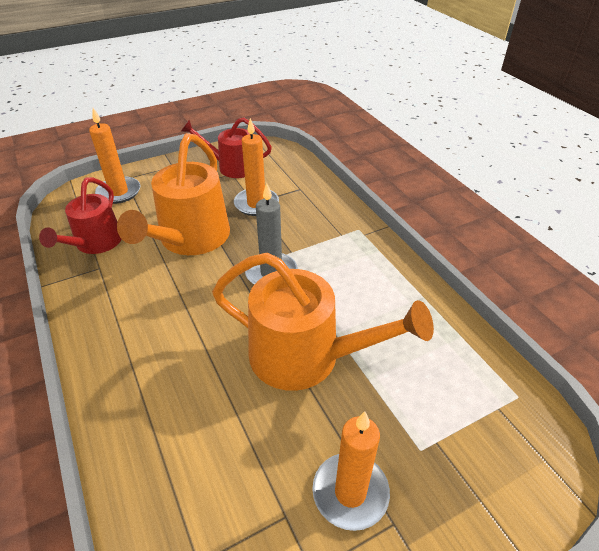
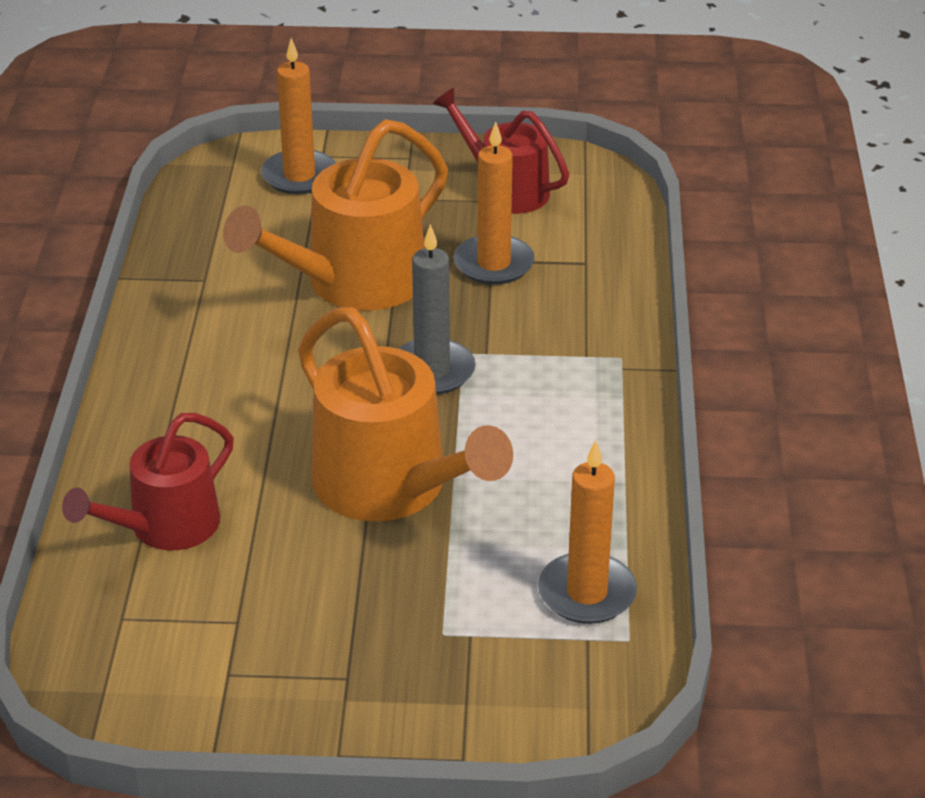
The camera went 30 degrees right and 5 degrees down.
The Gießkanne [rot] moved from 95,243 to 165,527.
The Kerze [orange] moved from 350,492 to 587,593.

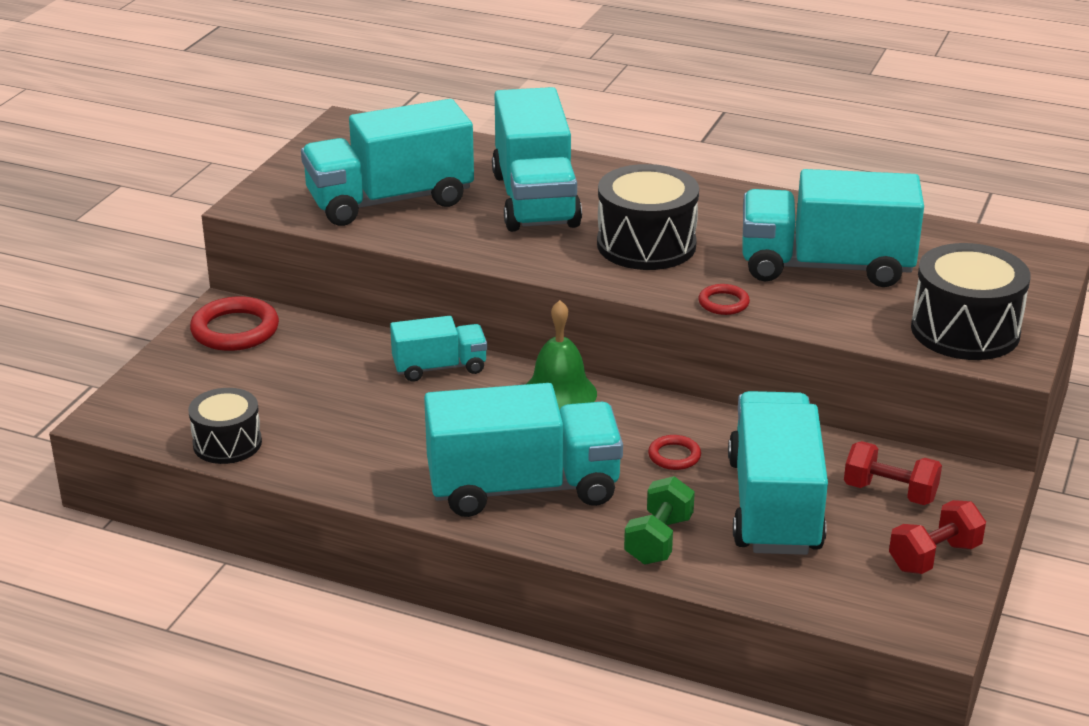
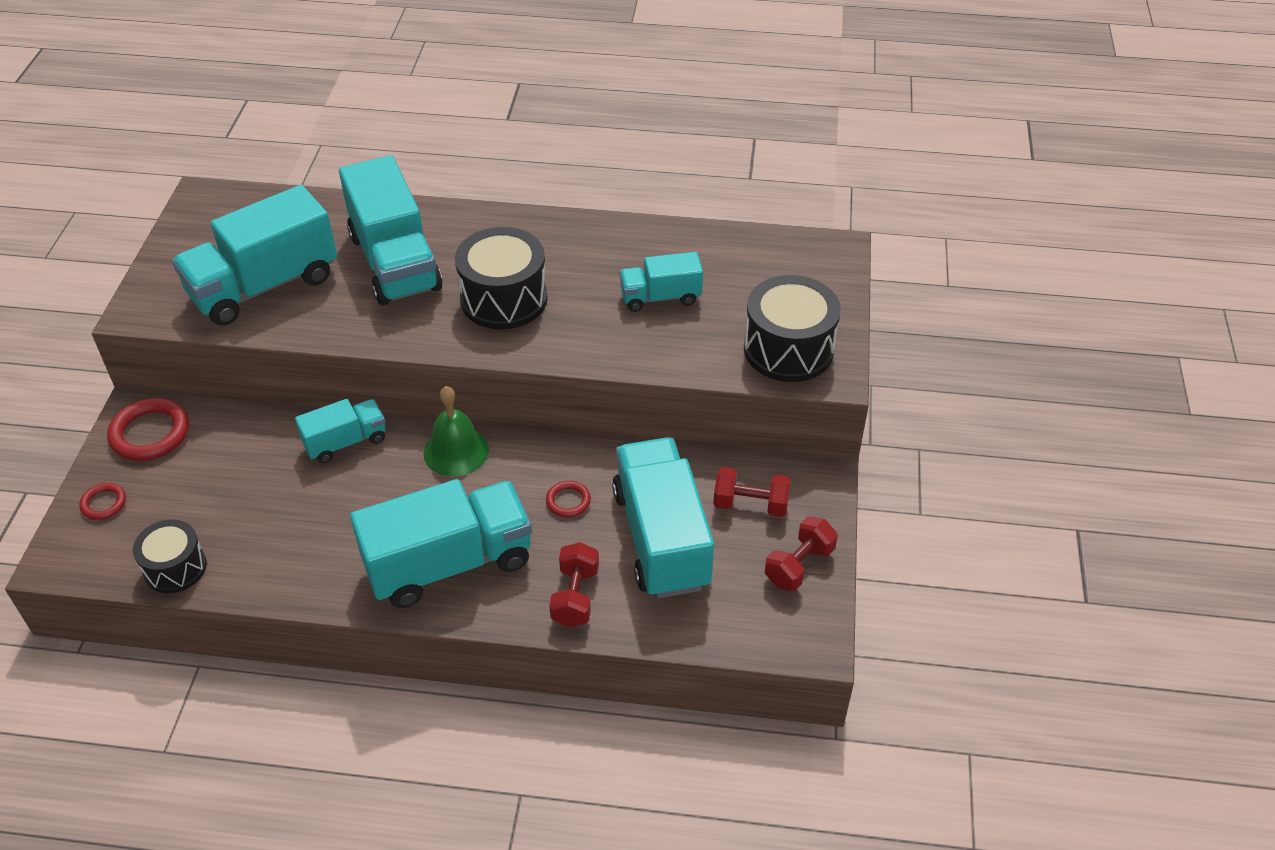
The camera went 15 degrees left and 15 degrees up.
The Ring [rot] moved from 723,303 to 104,503.
The Hantel [grün] at 658,540 became the Hantel [rot] at 575,596.
The Lastwagen [türkis] at 825,266 changed to 0.54 times the size.

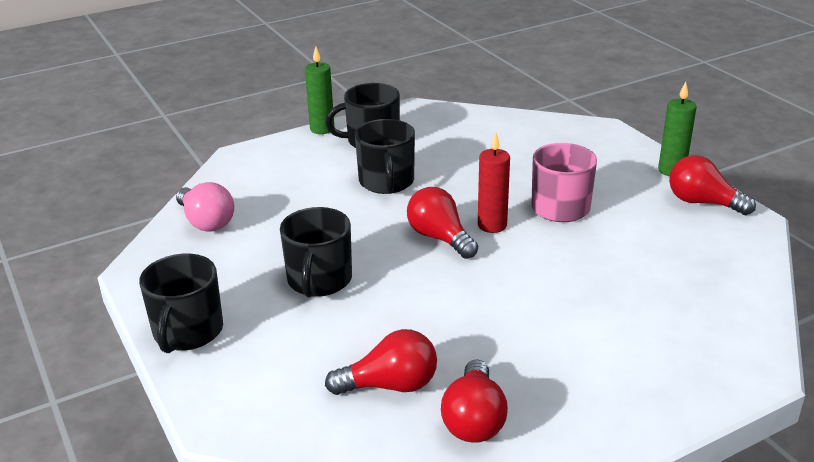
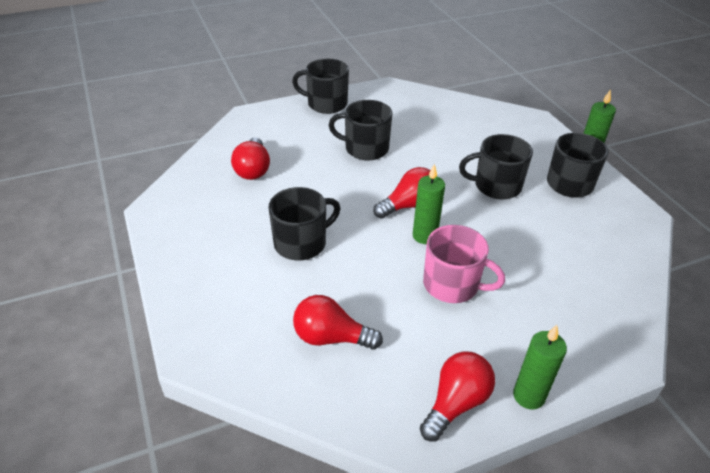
The camera went 95 degrees right and 10 degrees up.
The Glühbirne [rosa] at 206,222 disappeared.
The Tasse [schwarz] at 301,243 appeared.
The Glühbirne [rot] moved from 474,420 to 331,337.
The Kerze [rot] at 492,225 became the Kerze [grün] at 424,236.

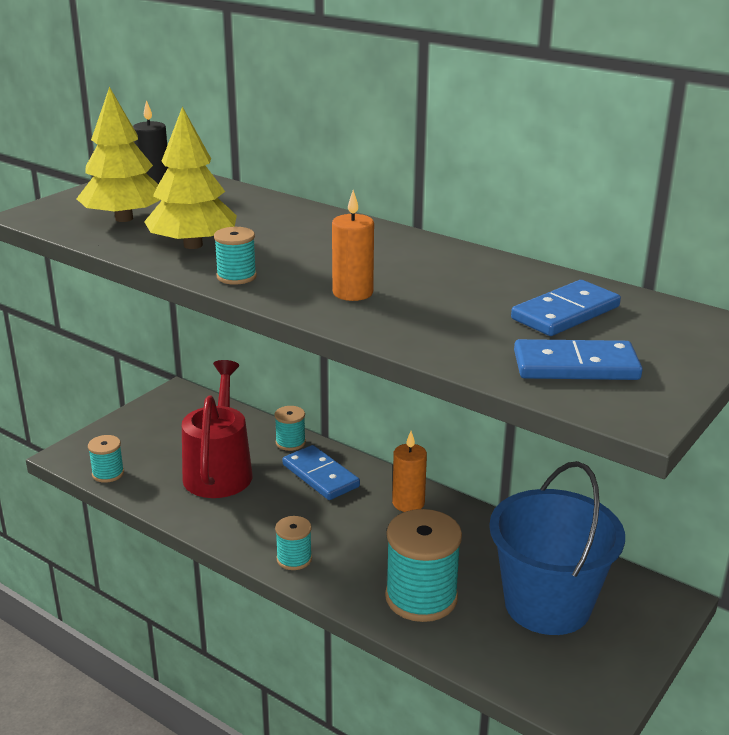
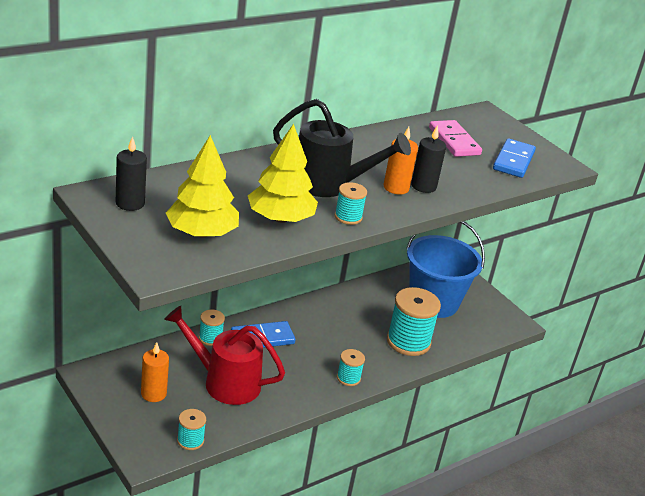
The camera went 75 degrees left and 5 degrees up.
The Gießkanne [schwarz] at 329,184 appeared.
The Kerze [schwarz] at 423,186 appeared.
The Kerze [orange] moved from 408,503 to 153,393.
The Dominostein [blau] at 565,313 became the Dominostein [rosa] at 454,141.

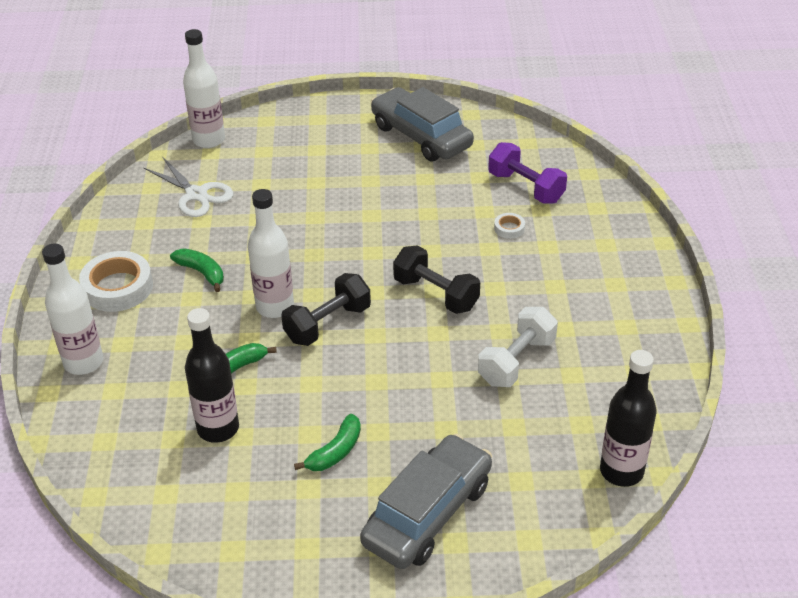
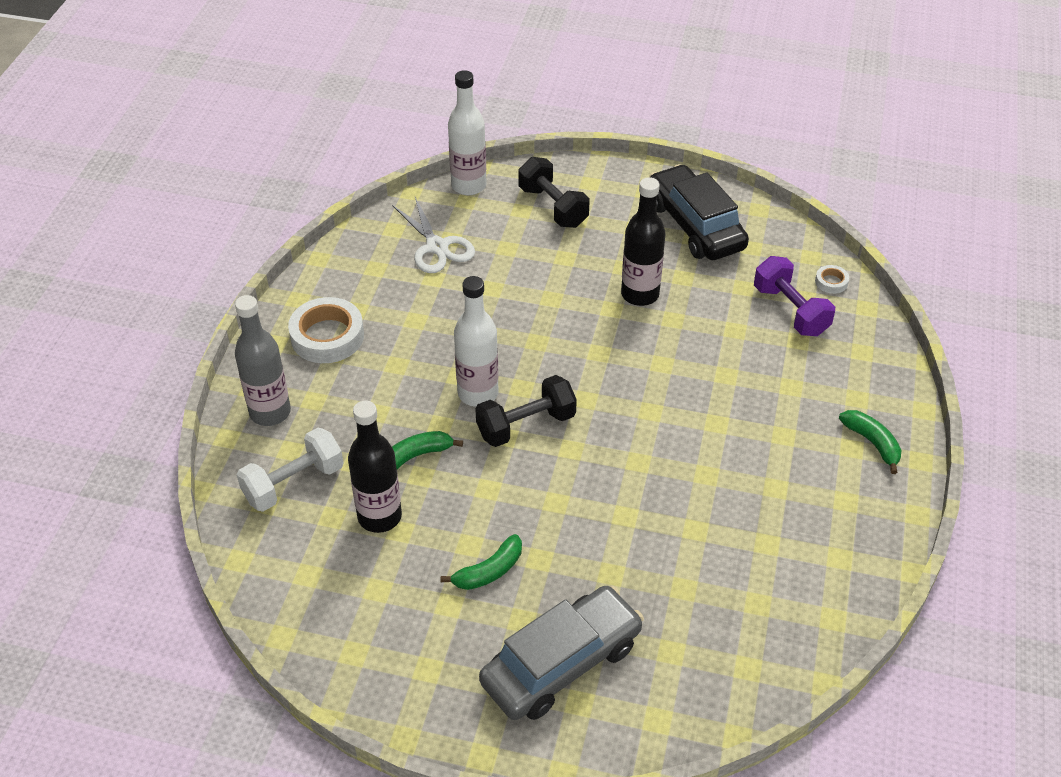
The camera went 15 degrees right and 5 degrees up.
The Banane [grün] moved from 202,273 to 872,443.
The Hantel [schwarz] moved from 436,294 to 553,207.
The Hantel [weiß] moved from 516,361 to 294,483.
The Klebeband [weiß] moved from 509,228 to 831,282.
The Flasche [schwarz] moved from 621,471 to 640,294.
The Flasche [weiß] at 83,362 became the Flasche [grau] at 270,412.
The Auto [grau] at 421,136 became the Auto [schwarz] at 695,225.

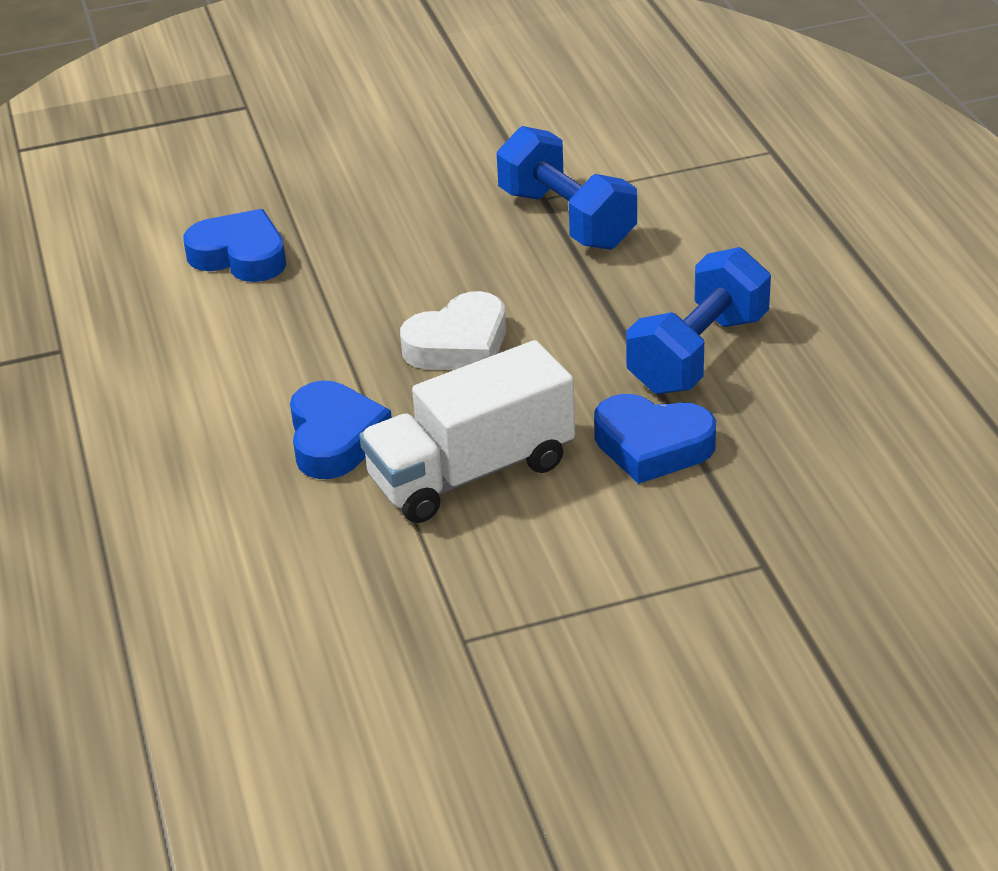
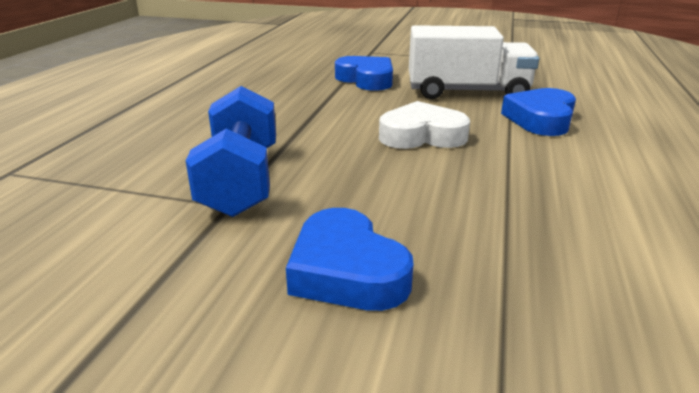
The camera went 150 degrees left and 10 degrees down.
The Hantel [blau] at 698,353 disappeared.
The Herz [blau] moved from 240,256 to 346,271.

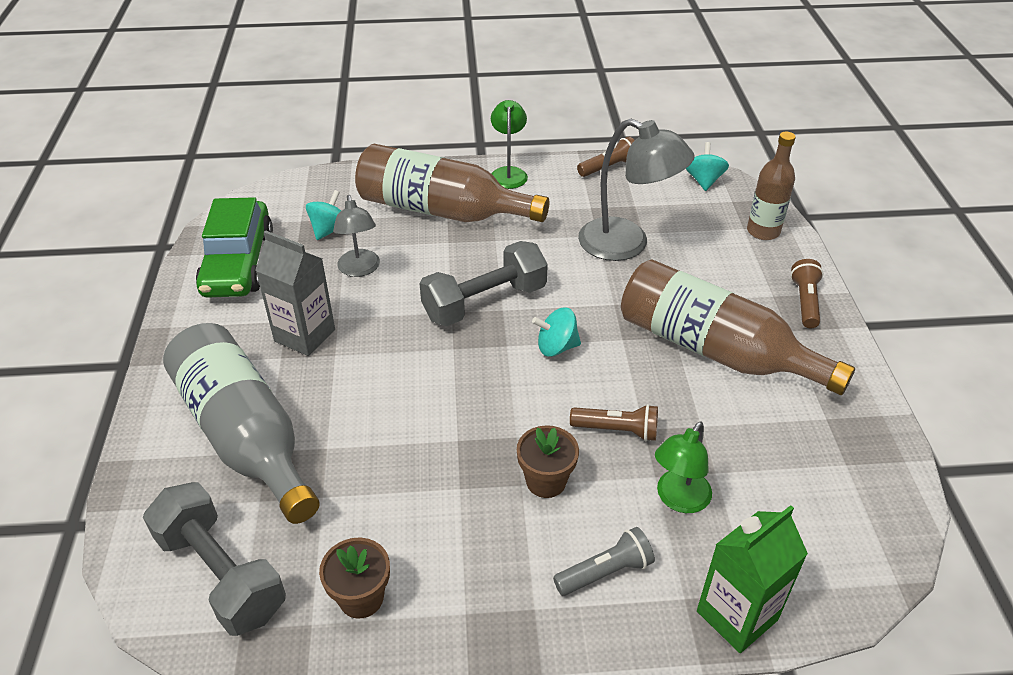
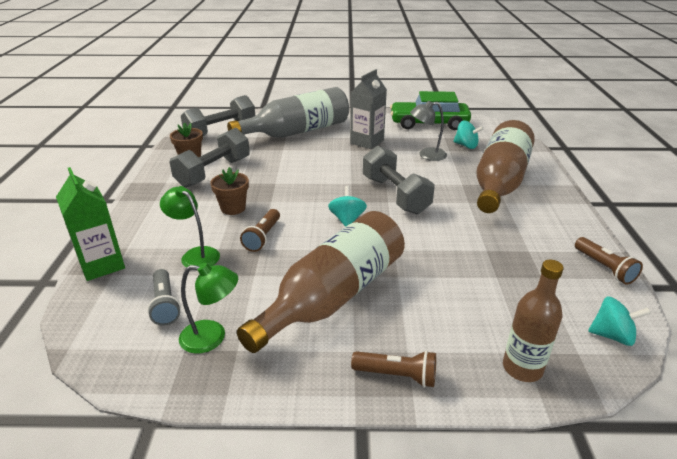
The camera went 95 degrees right and 10 degrees down.
The Lampe [grau] at 627,244 disappeared.
The Hantel [grau] at 213,172 appeared.
The Lampe [grün] moved from 508,173 to 212,337.
The Taschenlampe [grau] moved from 605,572 to 165,304.

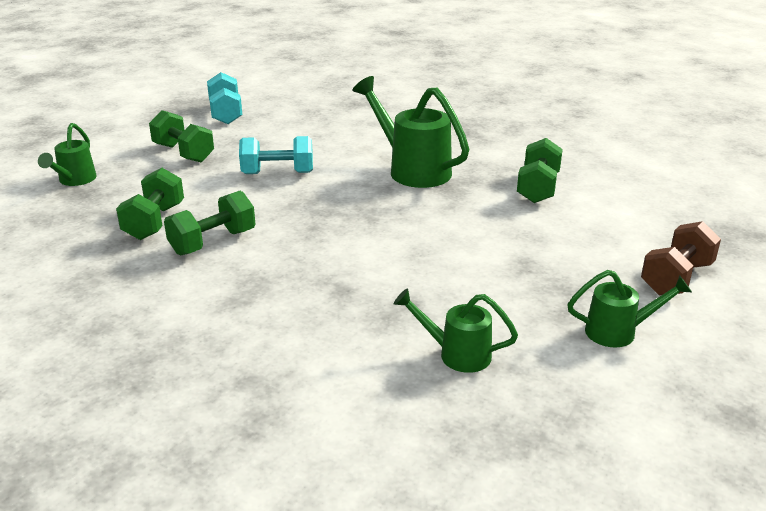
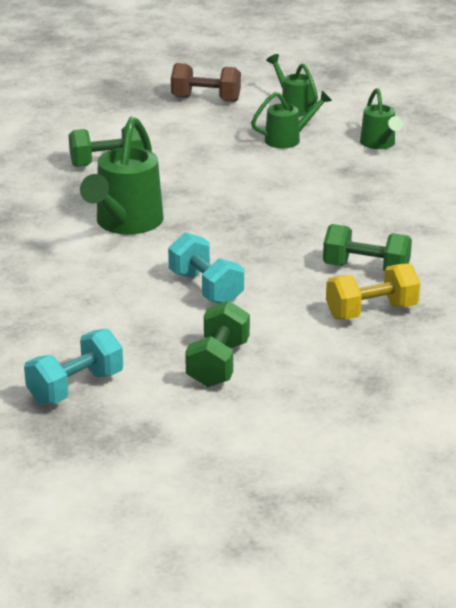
The camera went 120 degrees left and 0 degrees up.
The Gießkanne [grün] moved from 74,180 to 288,139.
The Hantel [grün] at 154,222 became the Hantel [gelb] at 371,311.

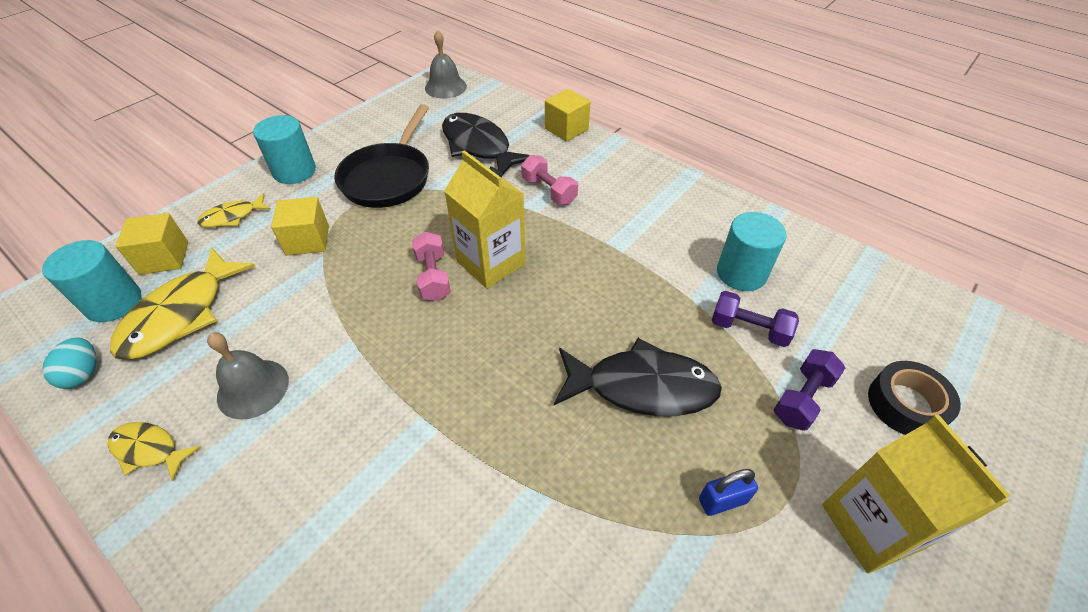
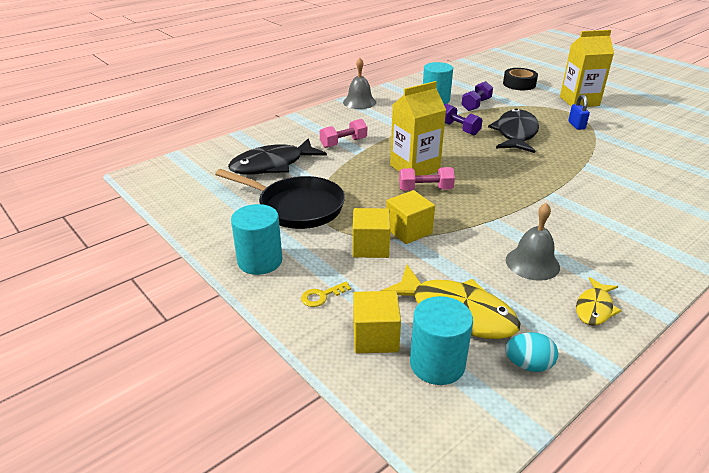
The camera went 80 degrees left and 15 degrees down.
The Glocke [grau] moved from 445,87 to 359,102.
The Kubus [gelb] moved from 566,129 to 408,231.
The Hantel [lila] moved from 802,398 to 458,129.
The Fisch [gelb] at 232,217 was replaced by the Schlüssel [gelb] at 322,296.

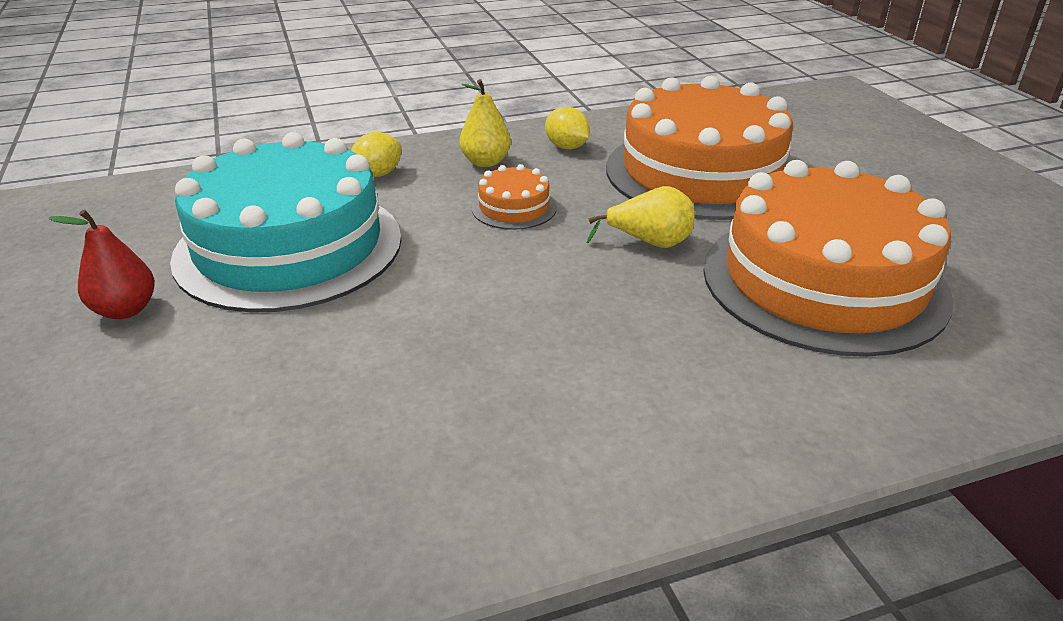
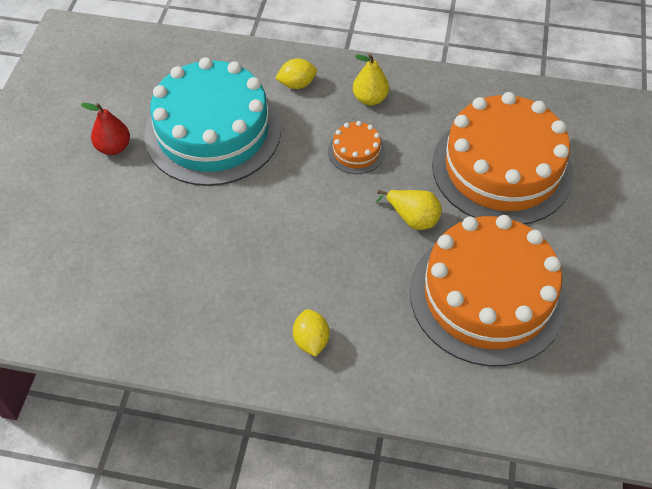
The camera went 30 degrees right and 20 degrees up.
The Zitrone [gelb] moved from 567,147 to 311,340.

